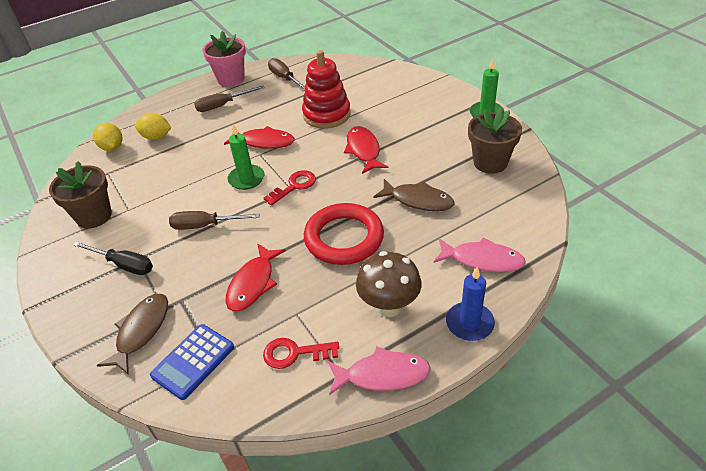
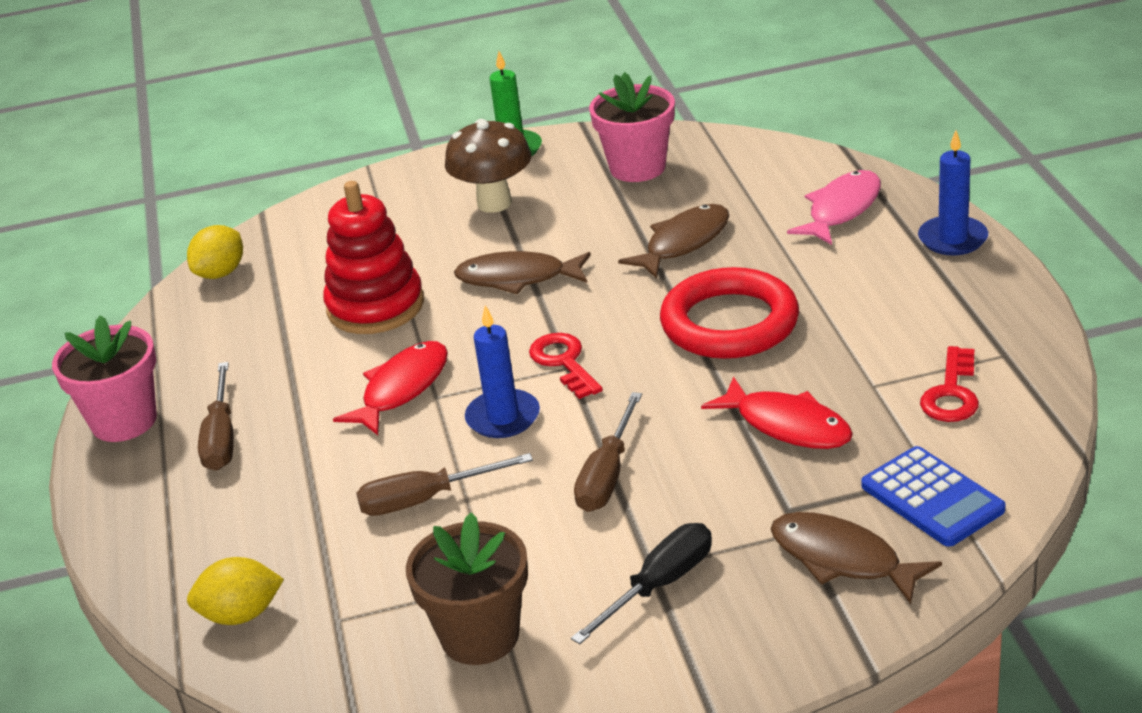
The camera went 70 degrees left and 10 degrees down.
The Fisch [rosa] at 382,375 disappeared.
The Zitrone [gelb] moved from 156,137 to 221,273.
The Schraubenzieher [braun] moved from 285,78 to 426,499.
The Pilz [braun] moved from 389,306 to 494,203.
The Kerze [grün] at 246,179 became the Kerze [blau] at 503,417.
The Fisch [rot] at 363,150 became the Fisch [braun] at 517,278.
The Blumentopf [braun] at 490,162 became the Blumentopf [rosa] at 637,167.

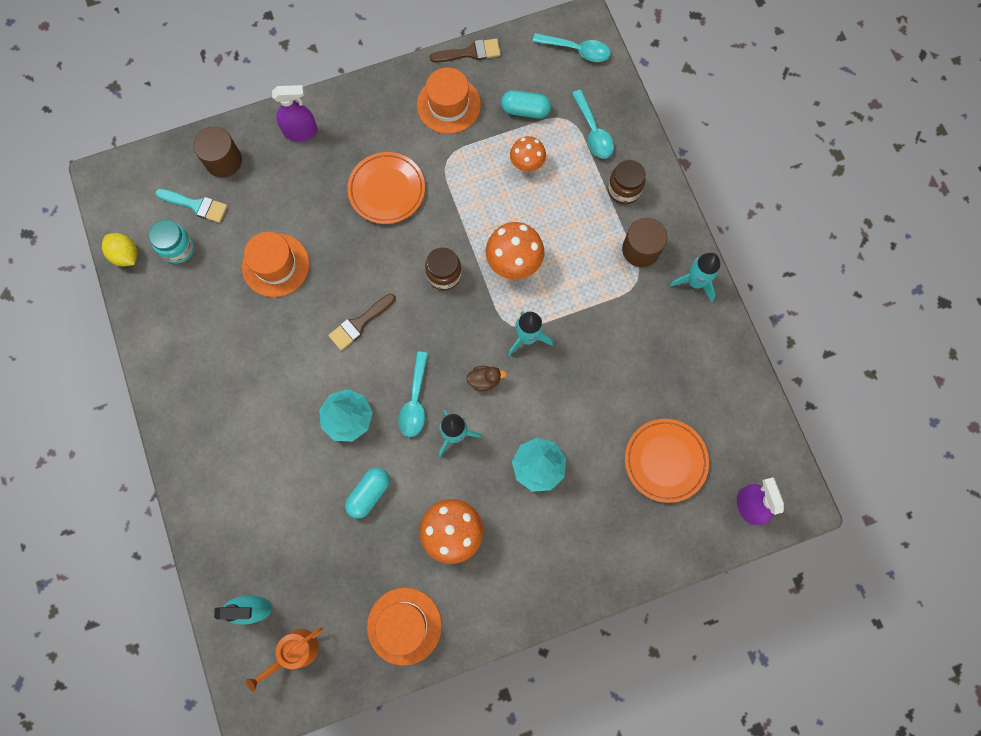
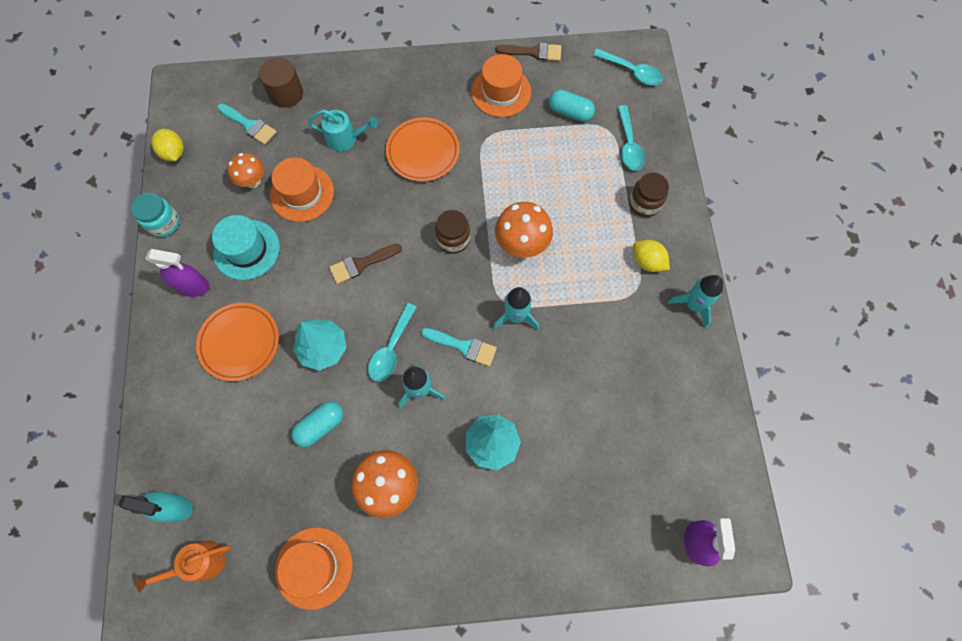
The camera went 15 degrees right and 5 degrees down.
The Hut [türkis] at 246,250 appeared.
The Gießkanne [türkis] at 345,138 appeared.
The Einmachglas [türkis] moved from 178,248 to 164,223.
The Sprühflasche [lila] moved from 301,132 to 193,286.
The Pilz [orange] moved from 527,164 to 253,181.
The Teller [orange] moved from 665,461 to 239,343.
The Ente [braun] at 484,380 was replaced by the Pinsel [türkis] at 463,346.
The Vollzylinder [braun] at 641,249 was replaced by the Zitrone [gelb] at 647,262.

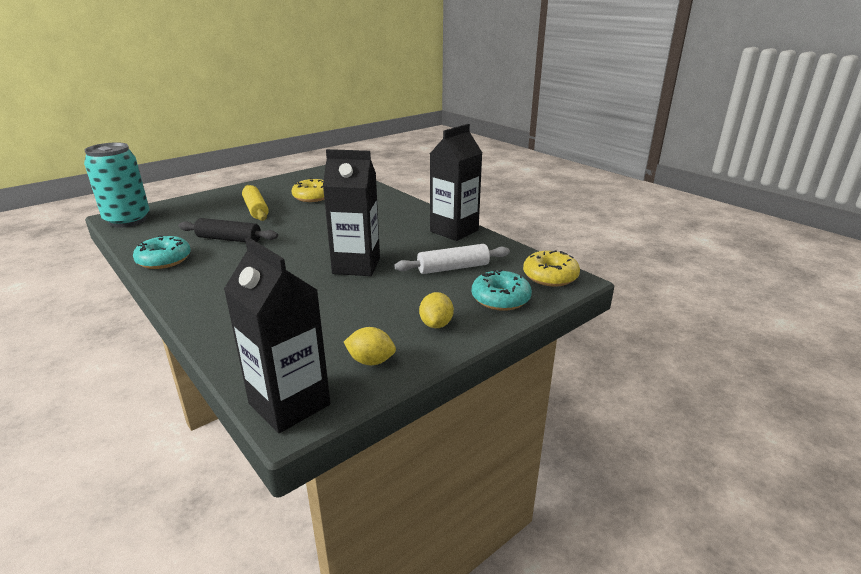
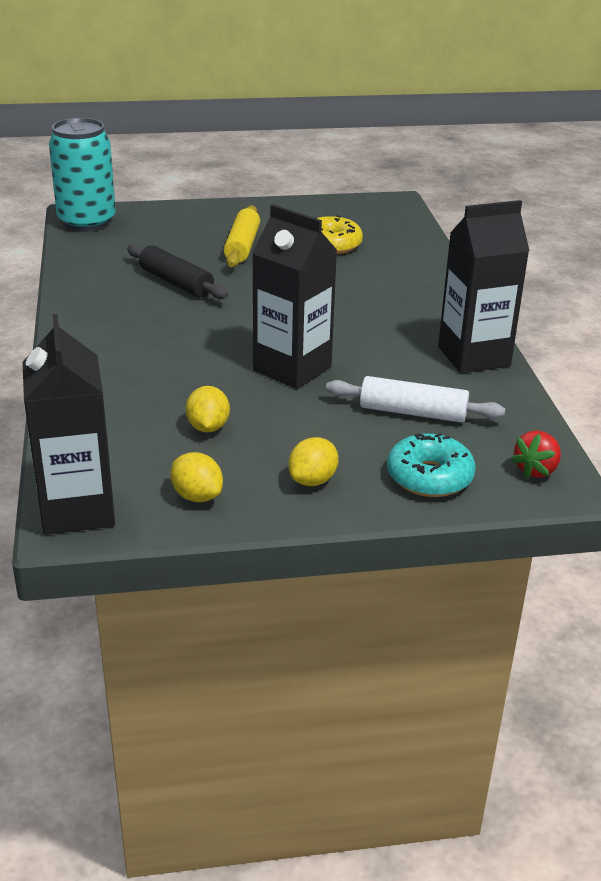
The camera went 30 degrees right and 5 degrees up.
The Donut [türkis] at 164,260 disappeared.
The Zitrone [gelb] at 208,427 appeared.
The Donut [gelb] at 550,276 was replaced by the Erdbeere [rot] at 536,470.

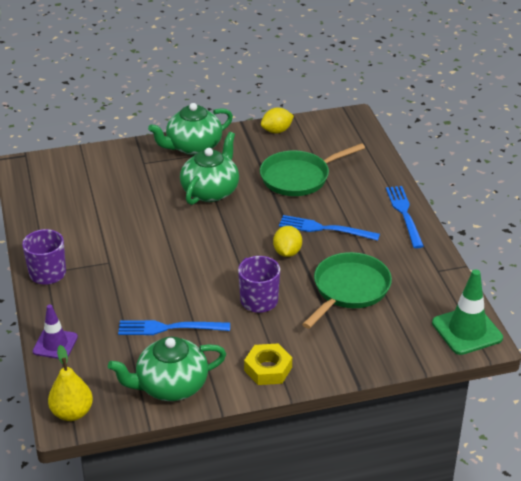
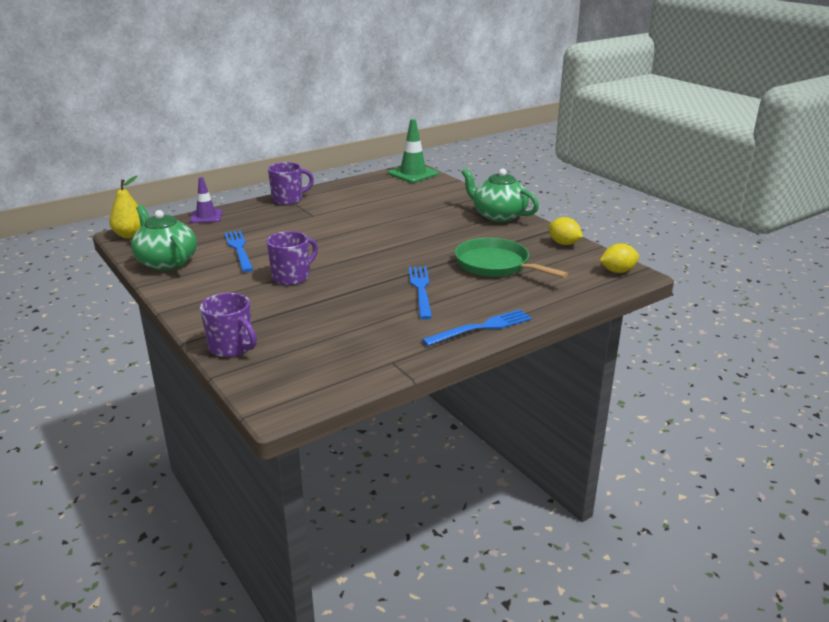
The camera went 70 degrees right and 10 degrees down.
The Teekanne [grün] at 211,191 disappeared.
The Sechskantmutter [gelb] at 268,369 disappeared.
The Pfanne [grün] at 349,289 disappeared.
The Tasse [lila] at 232,347 appeared.
The Zitrone [gelb] moved from 287,252 to 617,271.
The Leitkegel [grün] moved from 467,330 to 413,174.

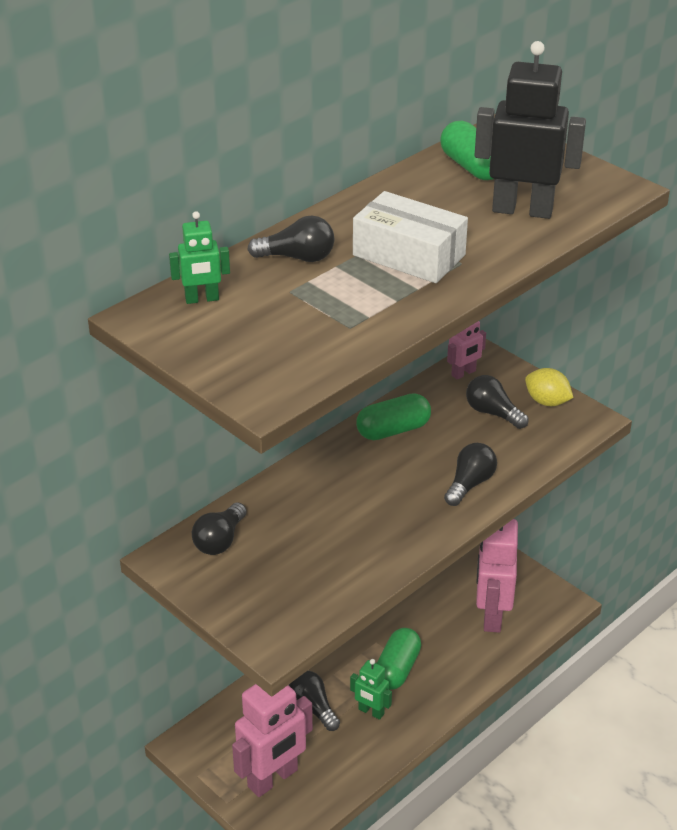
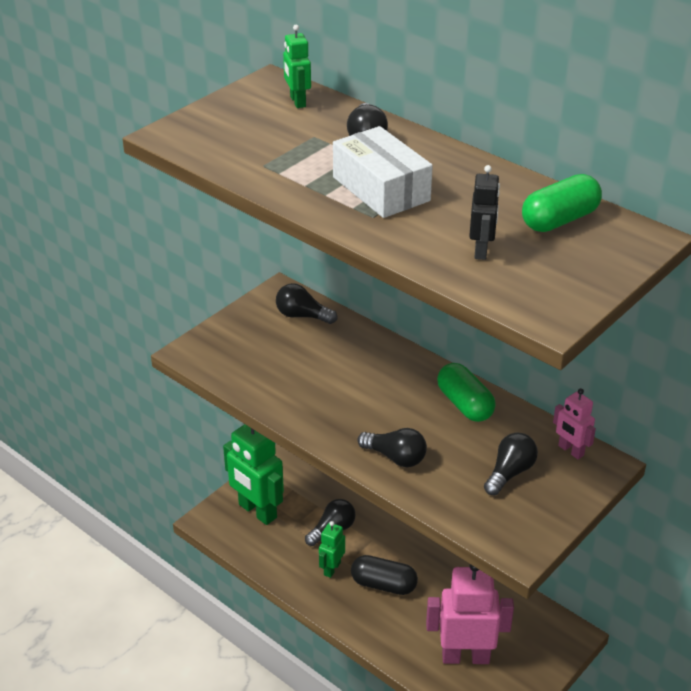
The camera went 85 degrees right and 0 degrees up.
The Zitrone [gelb] at 547,402 disappeared.
The Roboter [rosa] at 273,779 became the Roboter [grün] at 257,511.
The Kapsel [grün] at 397,669 became the Kapsel [schwarz] at 383,584.
The Schachtel [weiß] at 409,255 turned 60 degrees counterclockwise.
The Roboter [schwarz] at 522,210 changed to 0.51 times the size.

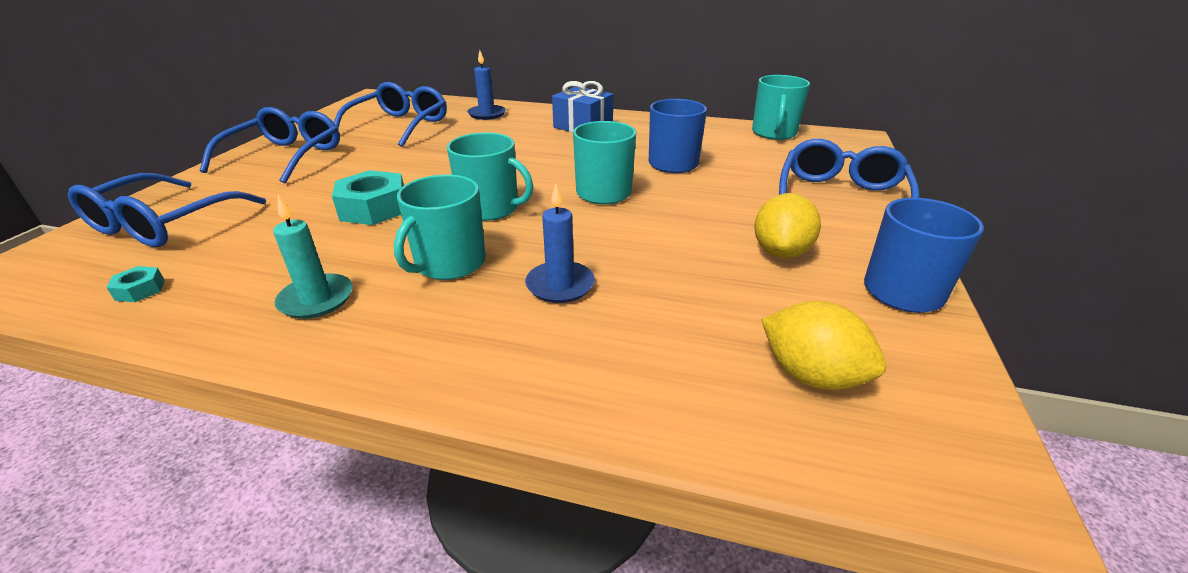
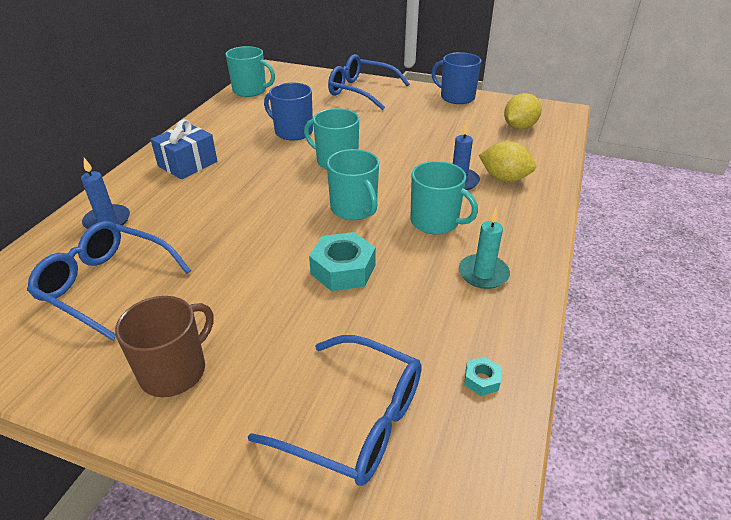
The camera went 85 degrees left and 5 degrees up.
The Zitrone [gelb] moved from 780,252 to 504,178.
The Brille [blau] at 285,157 was replaced by the Tasse [braun] at 174,371.
The Tasse [türkis] at 490,208 turned 120 degrees clockwise.

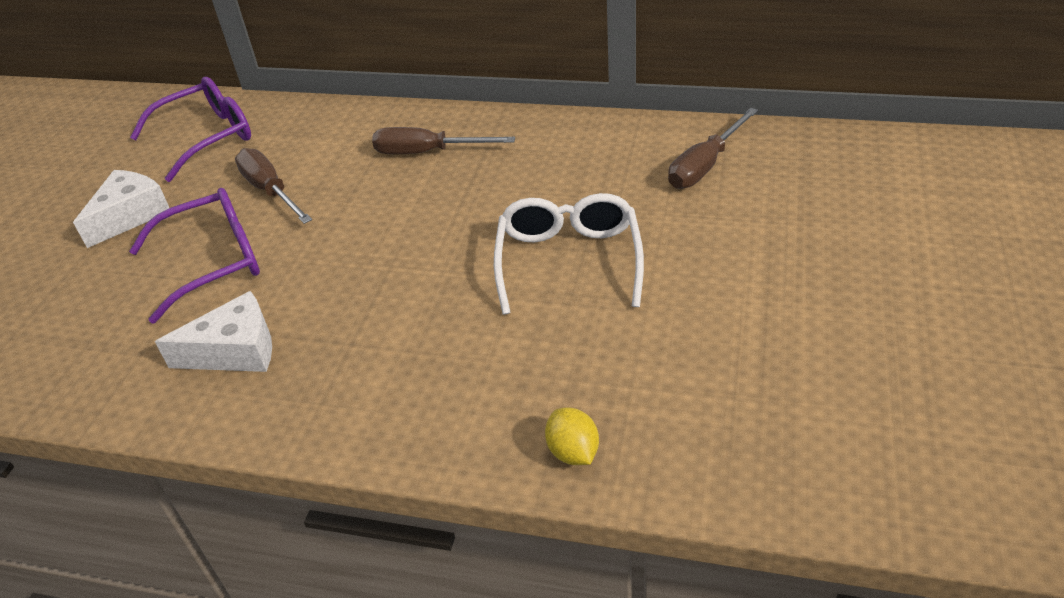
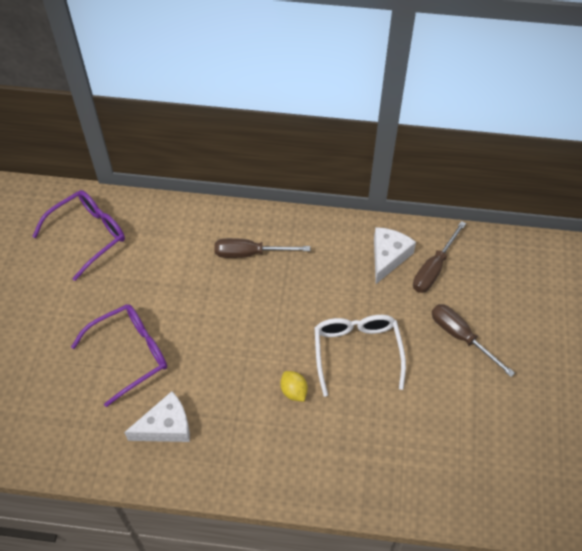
The camera went 10 degrees left and 15 degrees up.
The Käse [weiß] moved from 130,215 to 388,257.
The Schraubenzieher [braun] moved from 270,191 to 461,337.
The Zitrone [gelb] moved from 573,452 to 294,391.

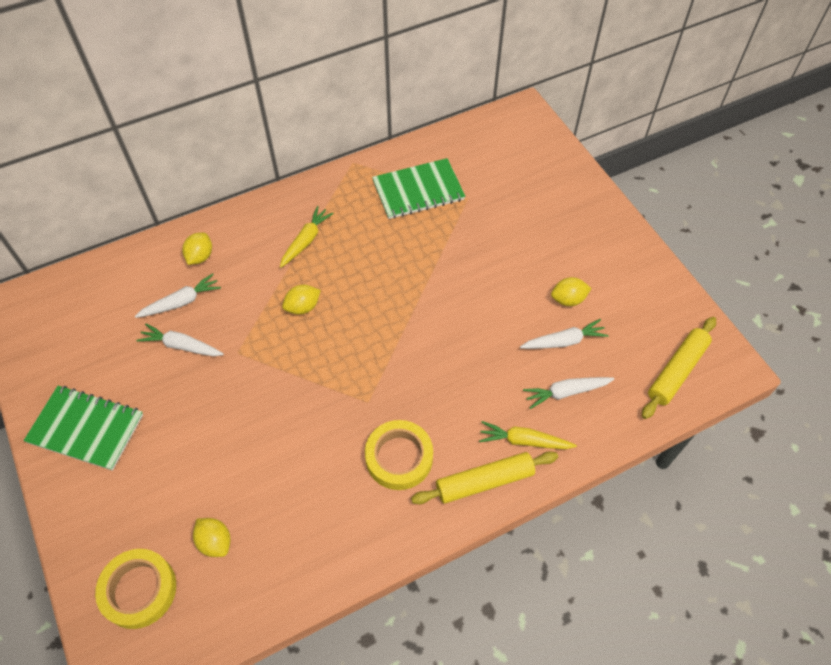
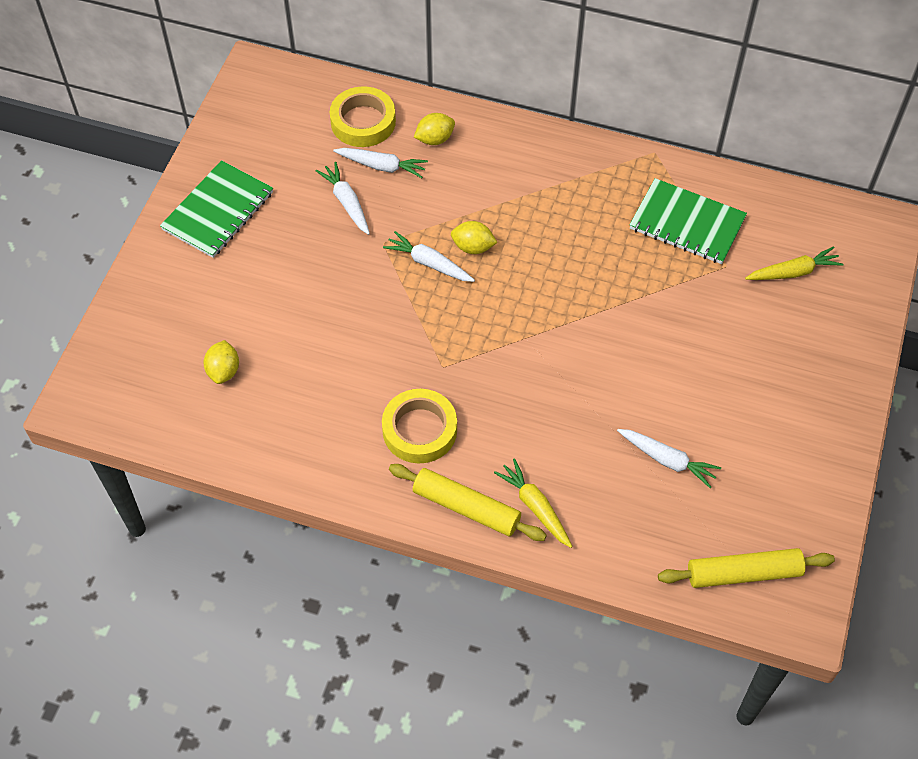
The camera went 45 degrees right and 0 degrees up.
The Zitrone [gelb] at 568,299 disappeared.
The Klebeband [gelb] moved from 139,590 to 363,122.
The Karotte [gelb] moved from 306,240 to 793,272.
The Karotte [weiß] moved from 566,392 to 429,263.
The Notizbuch [grün] at 86,429 turned 60 degrees clockwise.

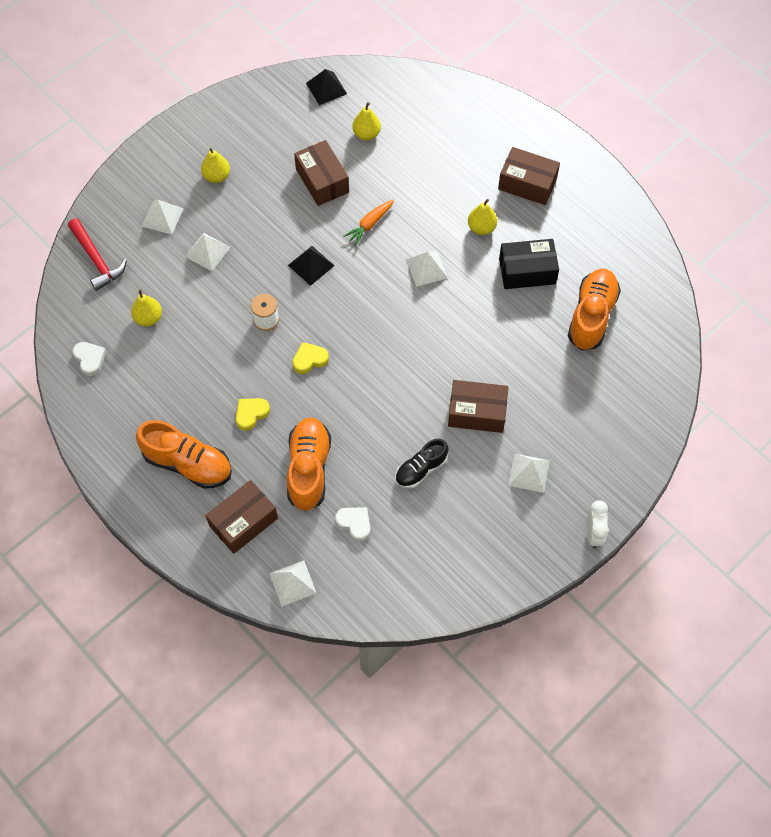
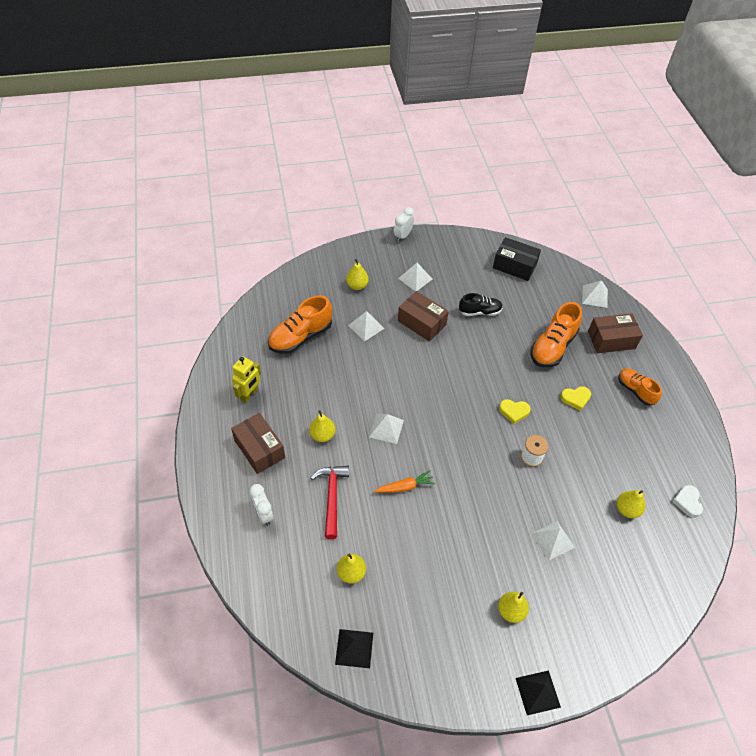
The camera went 150 degrees left and 10 degrees down.
The Schachtel [braun] at 322,181 disappeared.
The Herz [weiß] at 354,523 disappeared.
The Roboter [gelb] at 249,395 appeared.
The Wecker [weiß] at 263,514 appeared.
The Birne [gelb] at 357,286 appeared.
The Hammer [rot] moved from 96,259 to 332,497.
The Pyramide [weiß] moved from 162,217 to 366,327.
The Pyramide [schwarz] moved from 311,265 to 537,692.
The Schachtel [schwarz] moved from 527,271 to 514,266.
The Schuh [orange] at 188,463 changed to 0.63 times the size.

